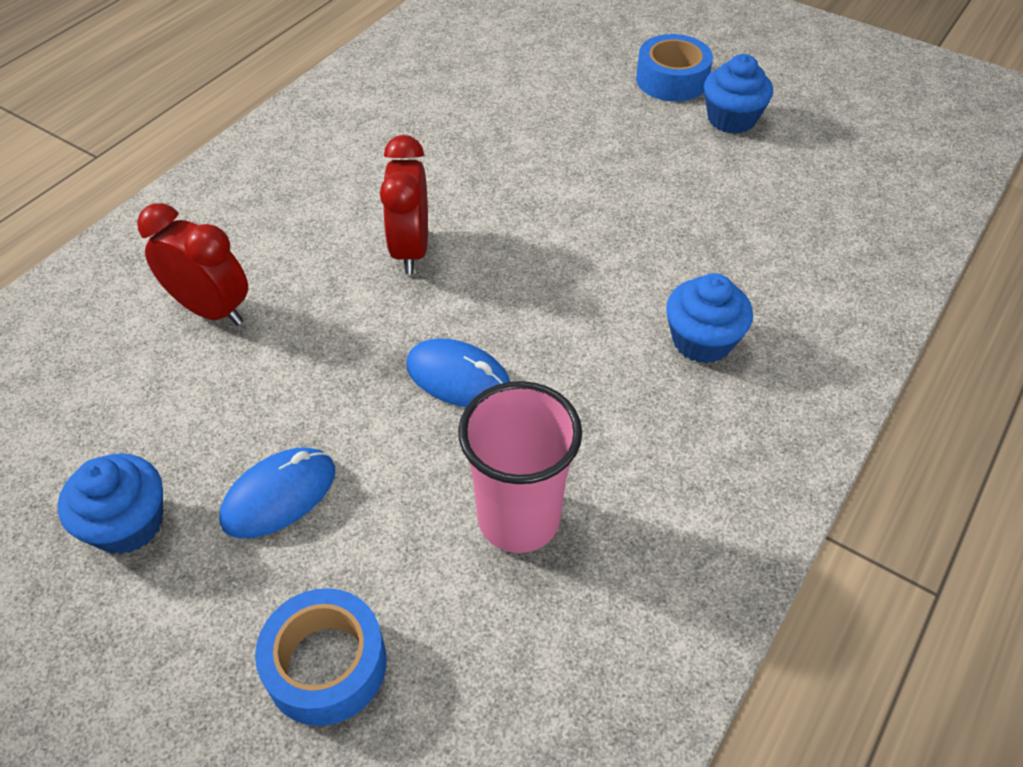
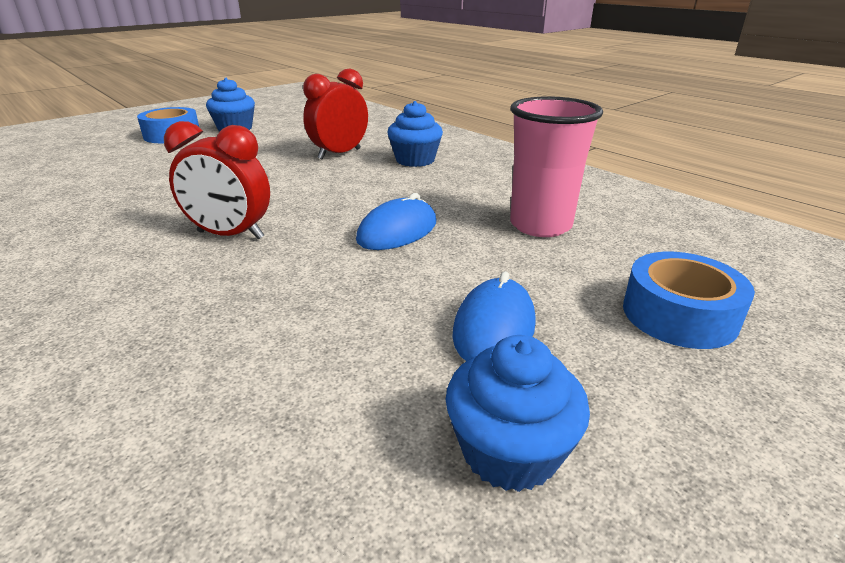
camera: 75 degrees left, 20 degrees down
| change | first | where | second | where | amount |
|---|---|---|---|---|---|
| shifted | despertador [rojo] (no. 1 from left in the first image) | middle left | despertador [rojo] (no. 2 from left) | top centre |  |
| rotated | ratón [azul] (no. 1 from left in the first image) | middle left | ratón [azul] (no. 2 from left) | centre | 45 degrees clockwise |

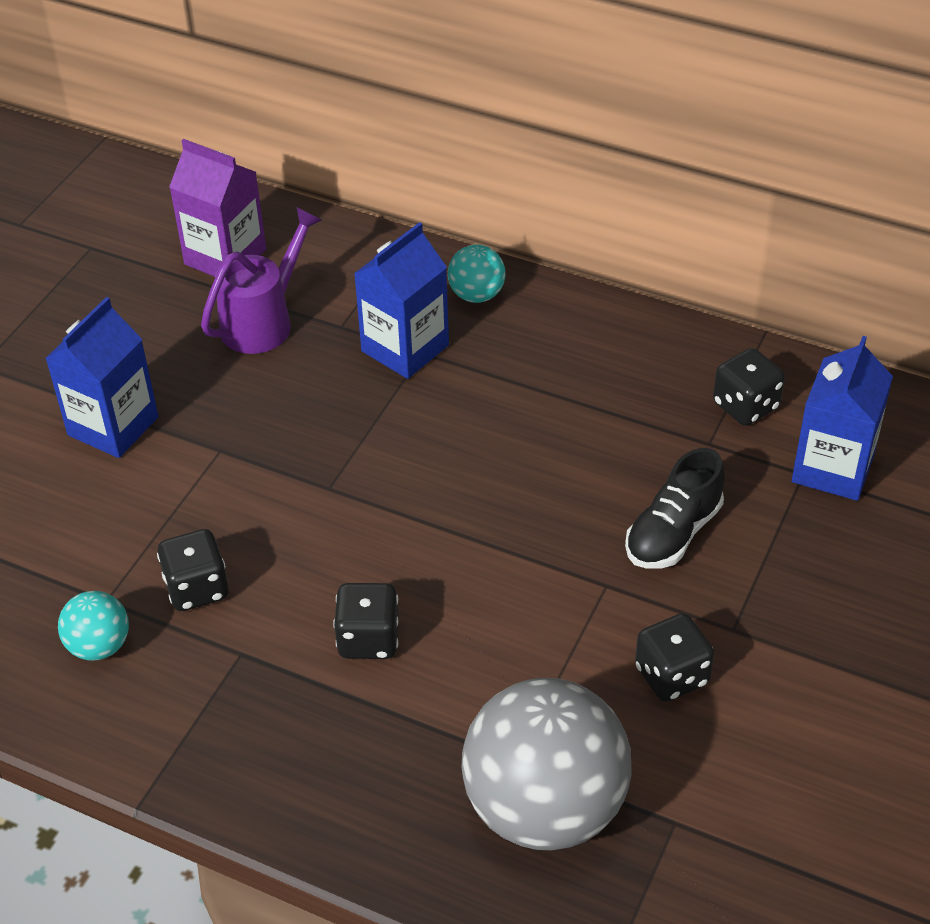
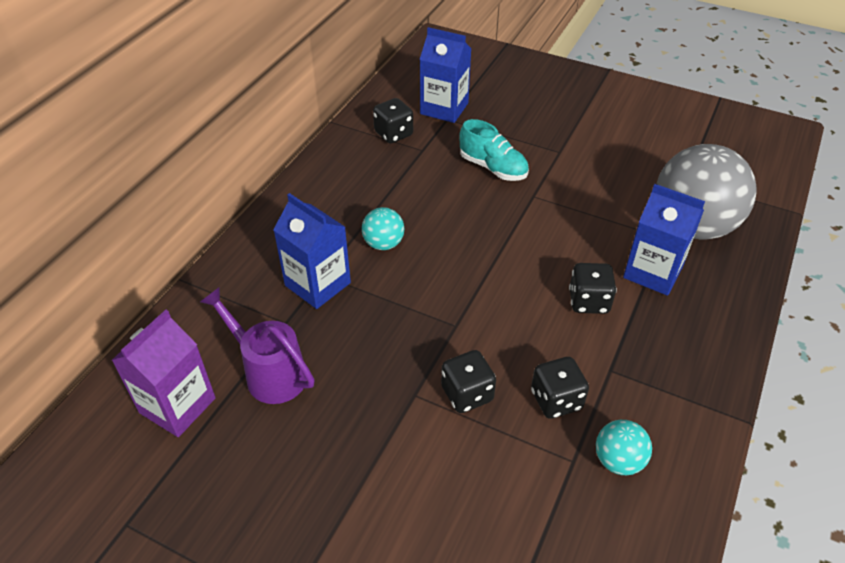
camera: 90 degrees left, 0 degrees up
| change | first | where | second | where | amount |
|---|---|---|---|---|---|
| shifted | pelota [turquesa] (no. 2 from left in the first image) | top centre | pelota [turquesa] (no. 1 from left) | centre |  |
| shifted | cartón de leche [azul] (no. 1 from left in the first image) | middle left | cartón de leche [azul] (no. 3 from left) | middle right |  |
| repainted | zapato [negro] | middle right | zapato [turquesa] | top centre |  |
| shifted | dado [negro] (no. 3 from left in the first image) | bottom right | dado [negro] (no. 2 from left) | bottom centre |  |

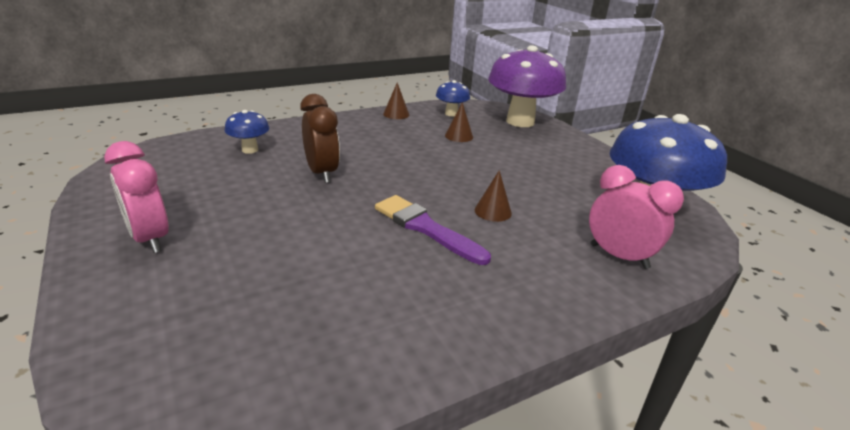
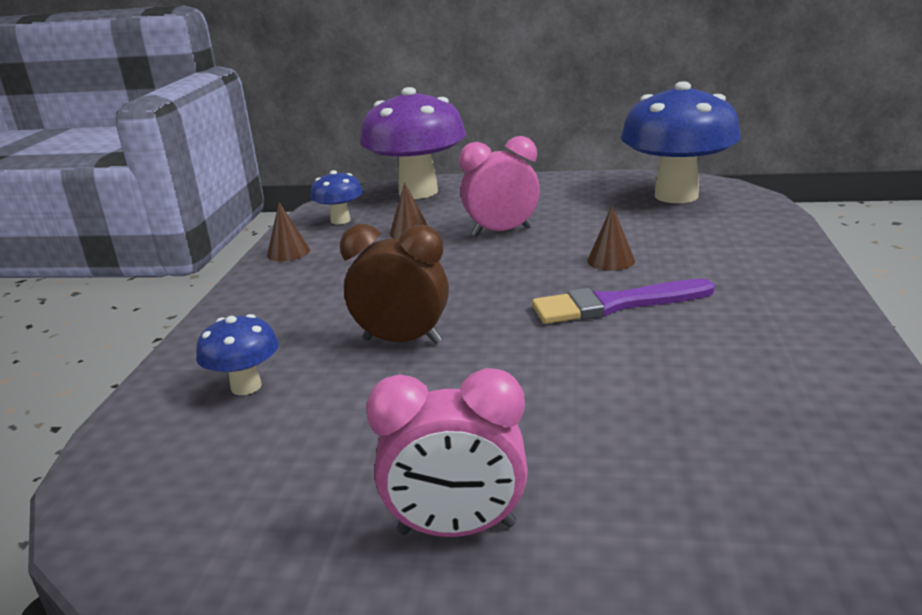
camera: 50 degrees left, 5 degrees down
| change | first | where | second | where | amount |
|---|---|---|---|---|---|
| shifted | despertador [rosa] (no. 2 from left) | middle right |  | top centre |  |

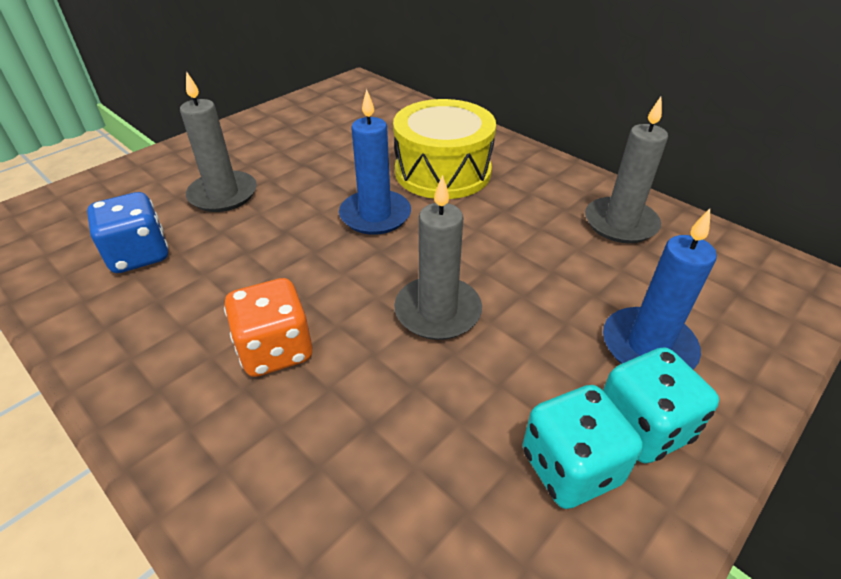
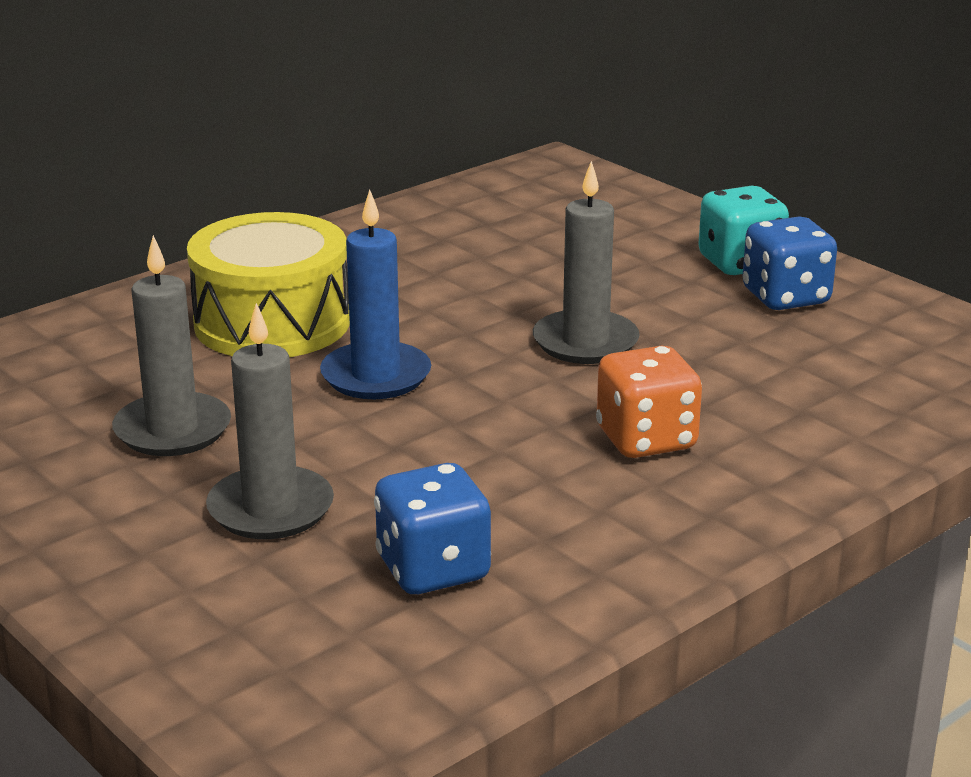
camera: 85 degrees left, 15 degrees down
| change | first | where | second | where | amount |
|---|---|---|---|---|---|
| shifted | vela [gris] (no. 3 from left in the first image) | top right | vela [gris] (no. 1 from left) | middle left |  |
| gone | vela [azul] (no. 2 from left) | middle right |  |  |  |
| repainted | dado [turquesa] (no. 1 from left) | bottom right | dado [azul] (no. 2 from left) | middle right |  |

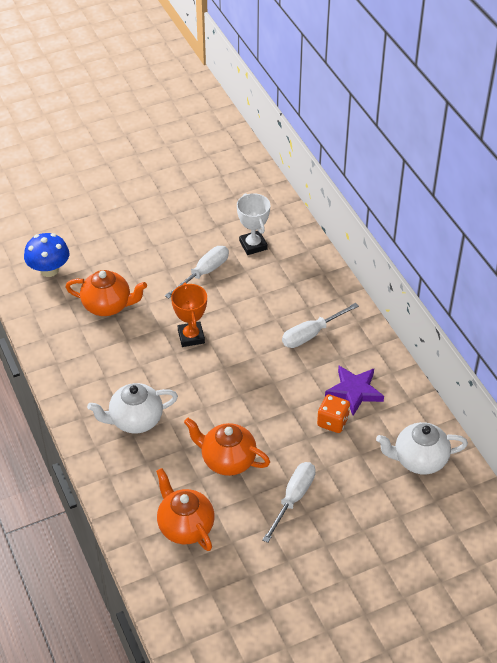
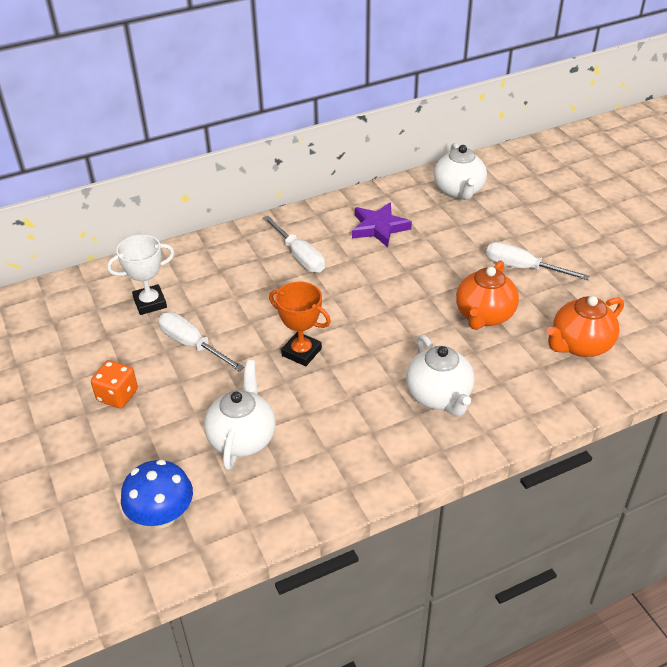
camera: 90 degrees left, 5 degrees down
| change | first | where | second | where | amount |
|---|---|---|---|---|---|
| repainted | tetera [naranja] (no. 1 from left) | middle left | tetera [blanco] (no. 1 from left) | centre |  |
| rotated | trofeo [naranja] | centre |  | centre | 45 degrees clockwise |
| shifted | dado [naranja] | middle right |  | middle left |  |

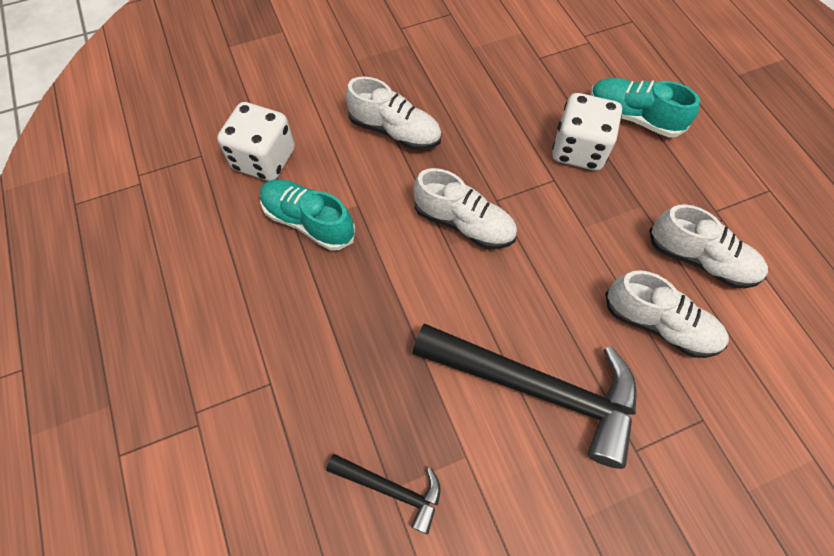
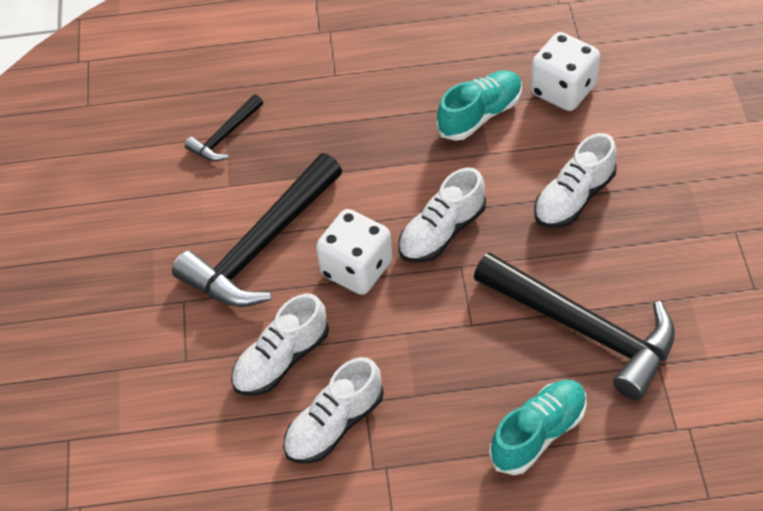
camera: 110 degrees right, 10 degrees down
| change | first | where | second | where | amount |
|---|---|---|---|---|---|
| shifted | dado [blanco] (no. 2 from left in the first image) | top right | dado [blanco] (no. 1 from left) | centre |  |
| new |  |  | martillo [negro] (no. 3 from left) | middle right |  |

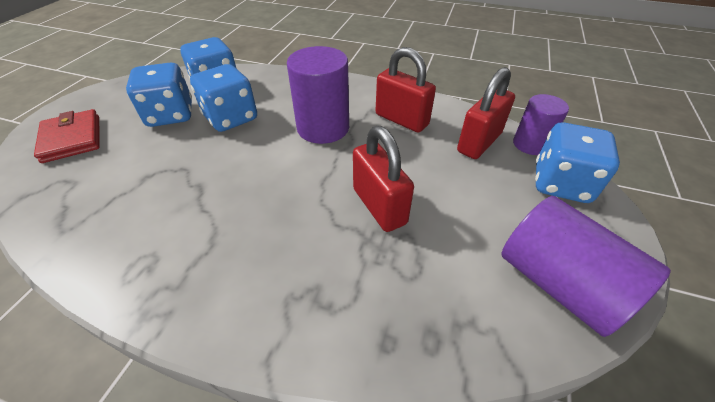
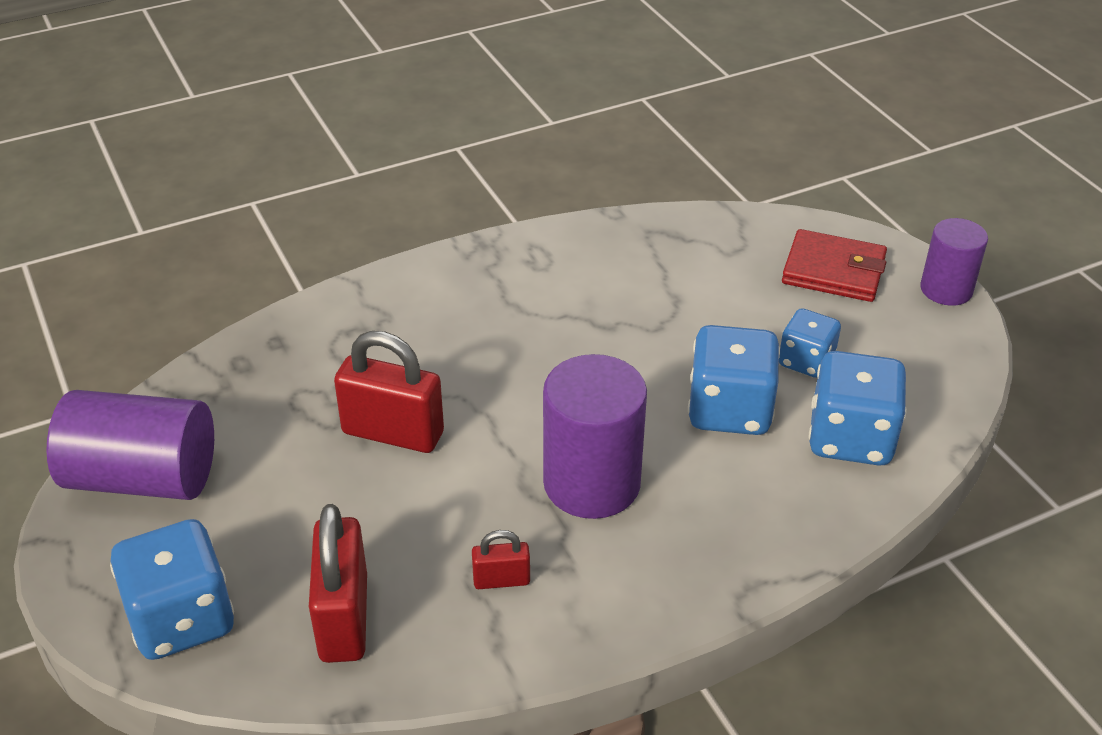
camera: 135 degrees right, 5 degrees down
| change | first | where | second | where | amount |
|---|---|---|---|---|---|
| scaled | candado [rojo] (no. 2 from left in the first image) | top centre | candado [rojo] (no. 3 from left) | bottom centre | x0.51 |
| scaled | dado [azul] (no. 1 from left in the first image) | top left | dado [azul] (no. 3 from left) | middle right | x0.62 |
| shifted | cilindro [morado] (no. 2 from left in the first image) | top right | cilindro [morado] (no. 3 from left) | middle right |  |

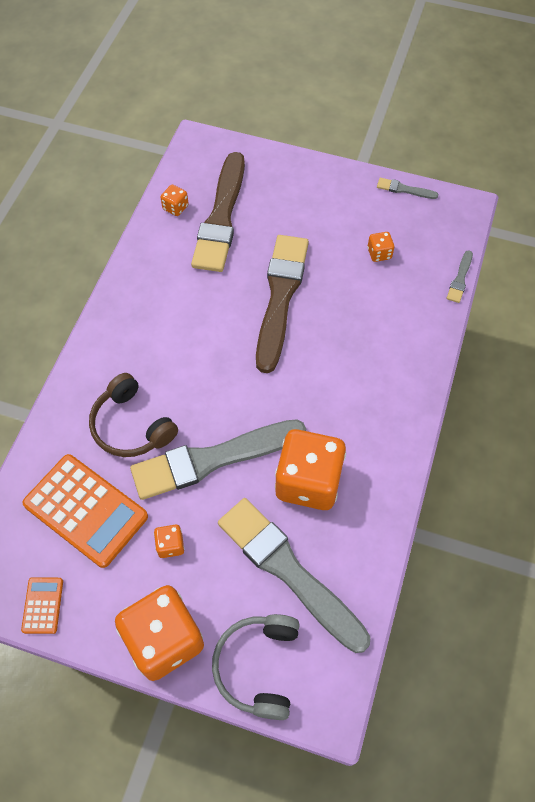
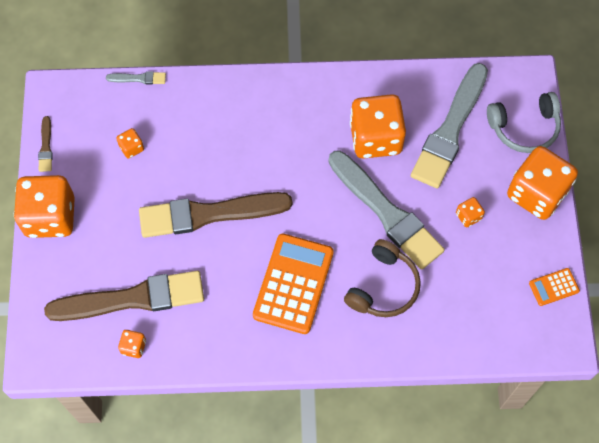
camera: 110 degrees left, 5 degrees up
| change | first | where | second | where | amount |
|---|---|---|---|---|---|
| repainted | pincel [gris] (no. 3 from left) | top right | pincel [marrón] (no. 1 from left) | top left |  |
| shifted | calculadora [naranja] (no. 2 from left in the first image) | middle left | calculadora [naranja] (no. 1 from left) | centre |  |
| new |  |  | dado [naranja] (no. 1 from left) | middle left |  |

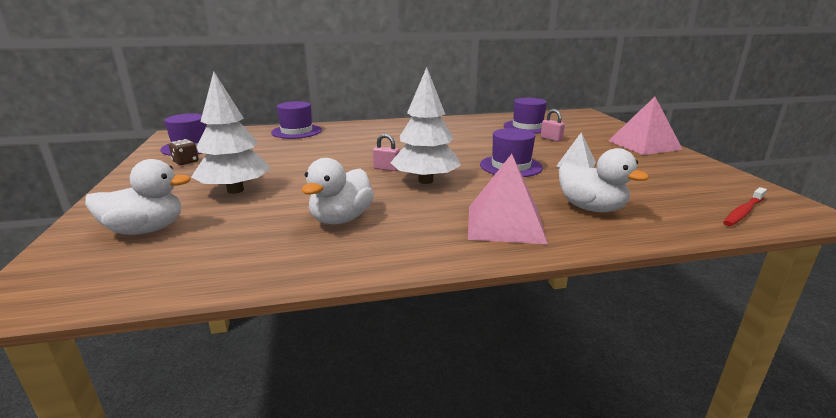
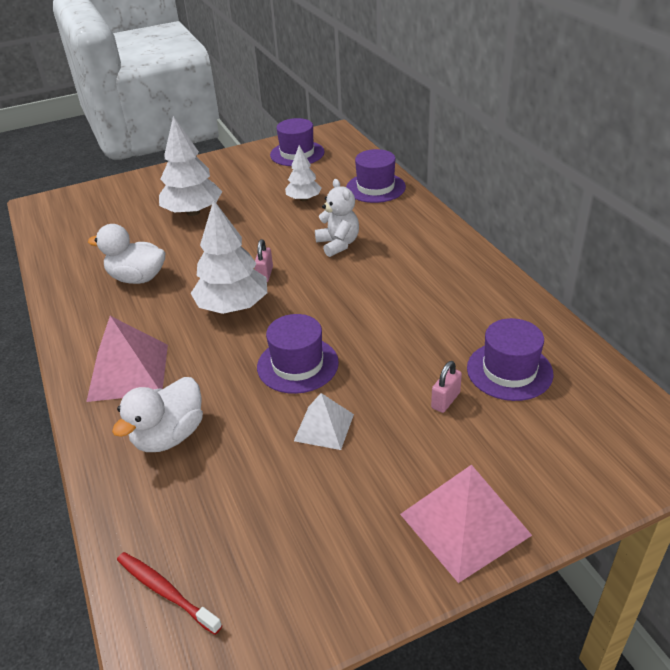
camera: 80 degrees right, 15 degrees up
| change | first | where | second | where | amount |
|---|---|---|---|---|---|
| gone | dado [marrón] | middle left |  |  |  |
| gone | pato [blanco] (no. 1 from left) | middle left |  |  |  |
| new |  |  | árbol [blanco] (no. 3 from left) | top centre |  |
| new |  |  | osito [blanco] | top centre |  |

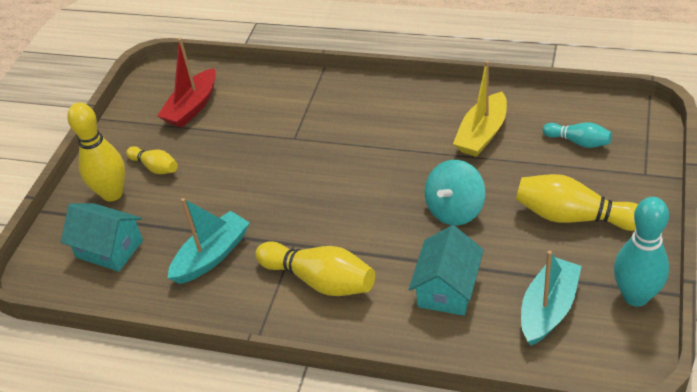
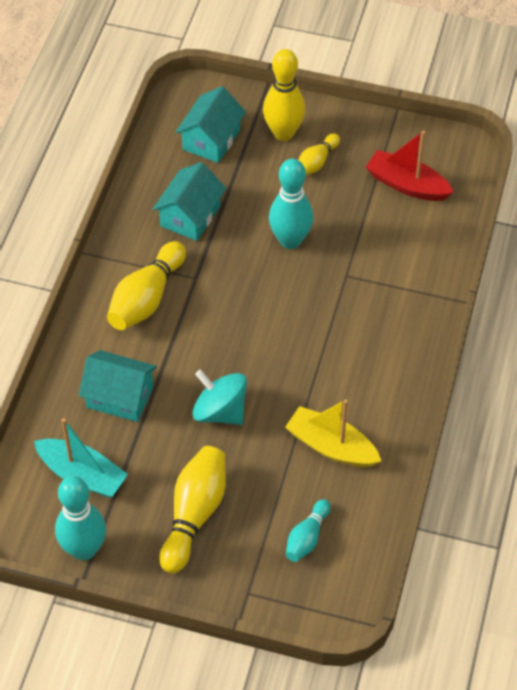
camera: 85 degrees right, 10 degrees up
| change | first | where | second | where | amount |
|---|---|---|---|---|---|
| swapped | barco [turquesa] (no. 1 from left) | middle left | casa [turquesa] (no. 2 from left) | top centre |  |
| new |  |  | bolo [turquesa] (no. 2 from left) | top centre |  |

